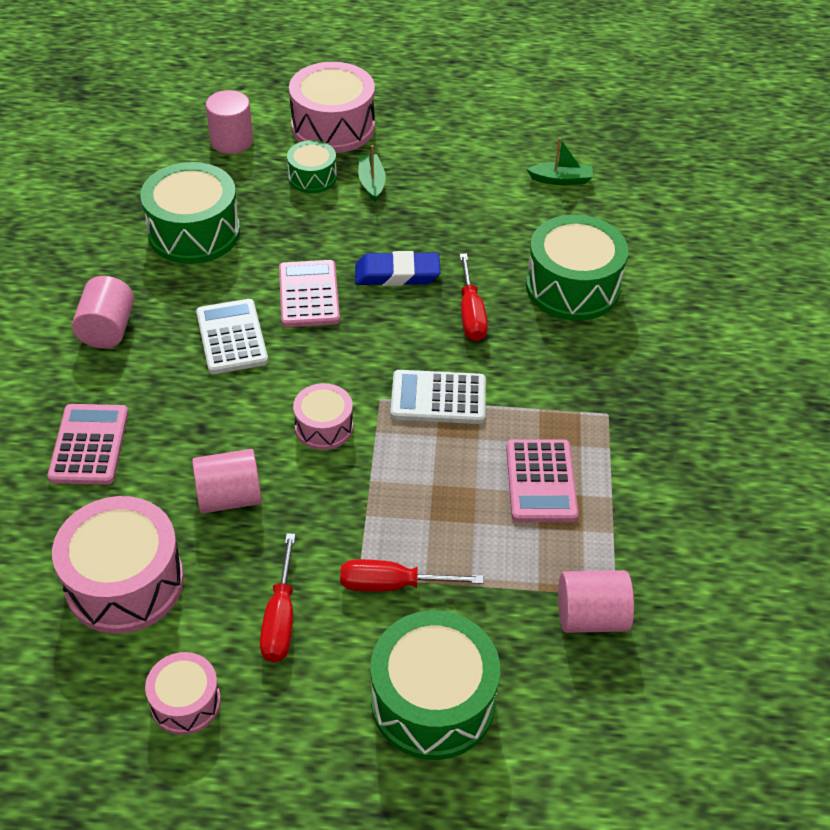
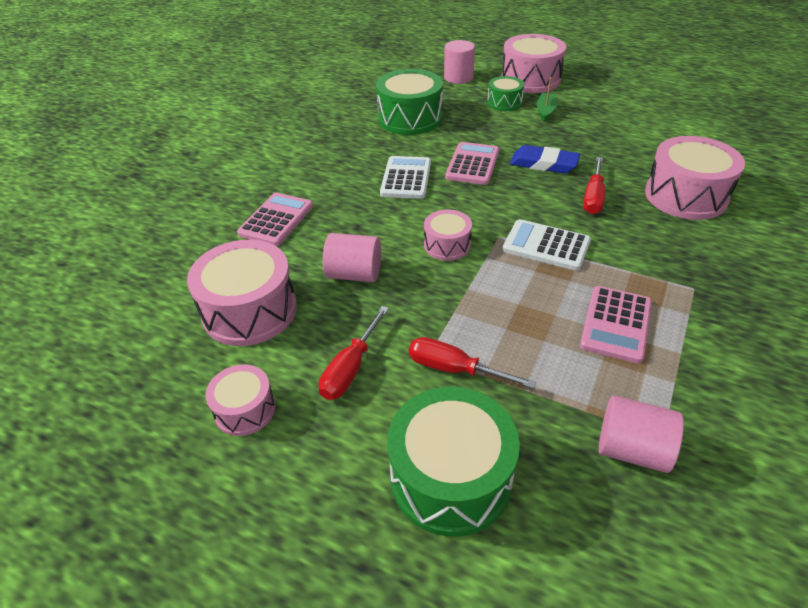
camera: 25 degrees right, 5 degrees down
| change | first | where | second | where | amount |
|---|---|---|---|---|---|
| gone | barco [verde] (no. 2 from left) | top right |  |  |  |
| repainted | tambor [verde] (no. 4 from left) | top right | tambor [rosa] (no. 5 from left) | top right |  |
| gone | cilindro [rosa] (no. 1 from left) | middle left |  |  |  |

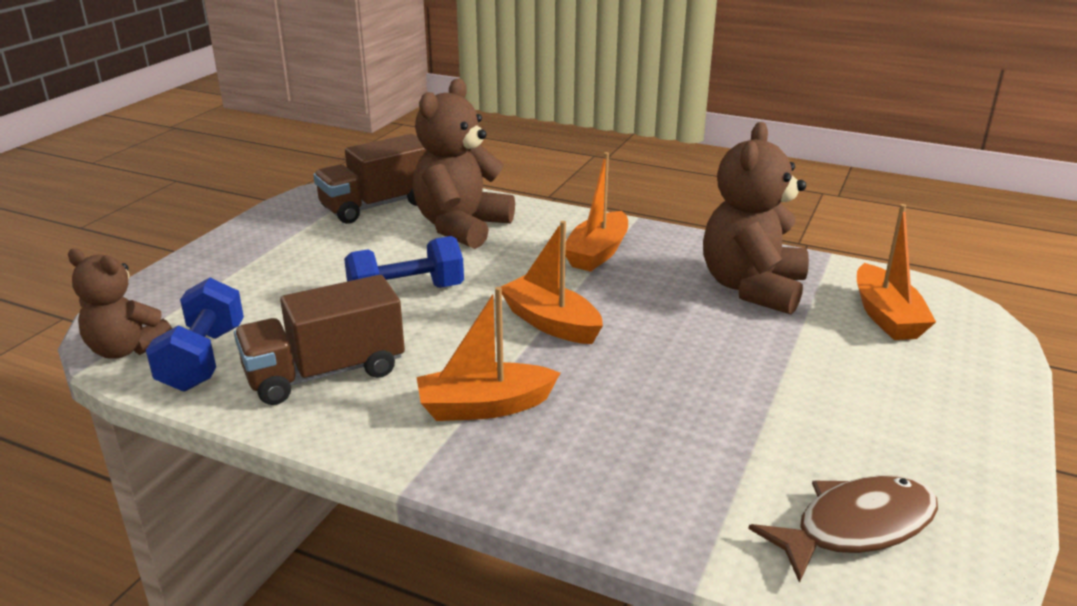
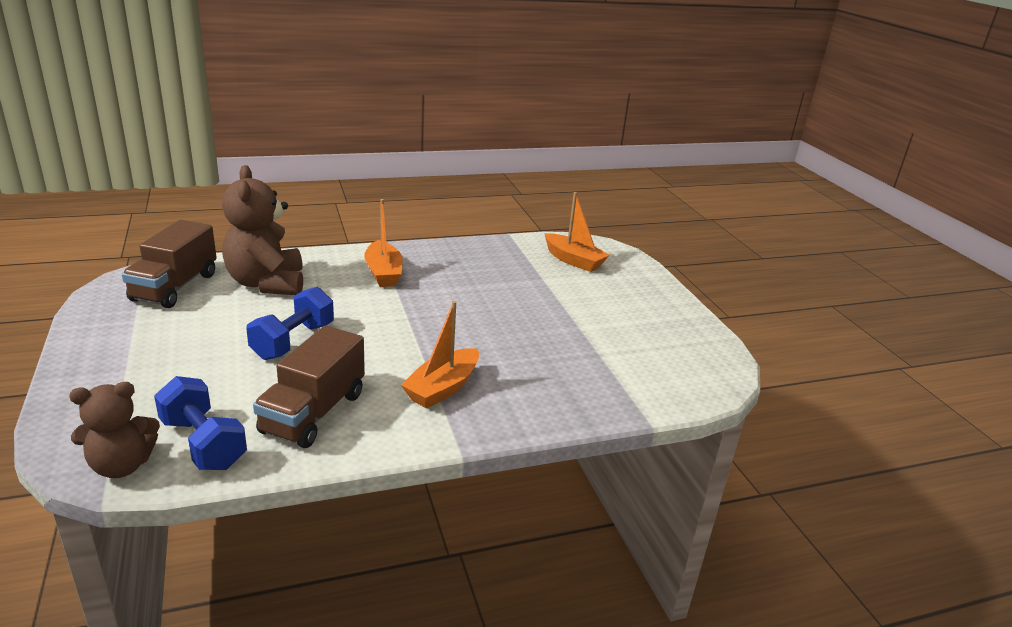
camera: 45 degrees left, 0 degrees up
| change | first | where | second | where | amount |
|---|---|---|---|---|---|
| gone | osito [marrón] (no. 3 from left) | middle right |  |  |  |
| gone | barco [naranja] (no. 2 from left) | centre |  |  |  |
| gone | pez [marrón] | bottom right |  |  |  |

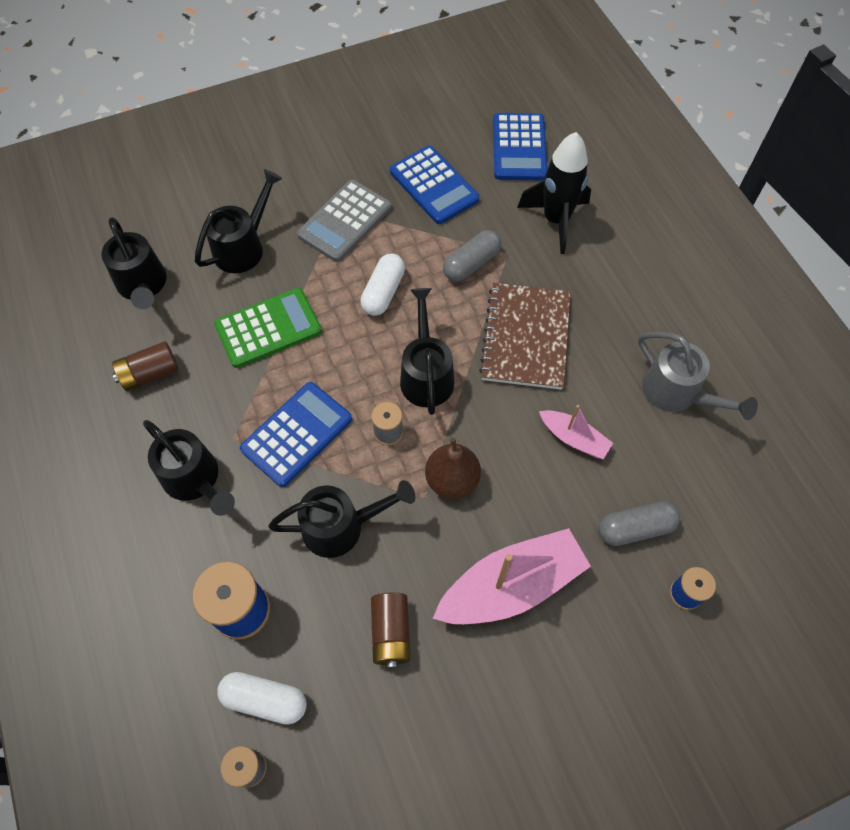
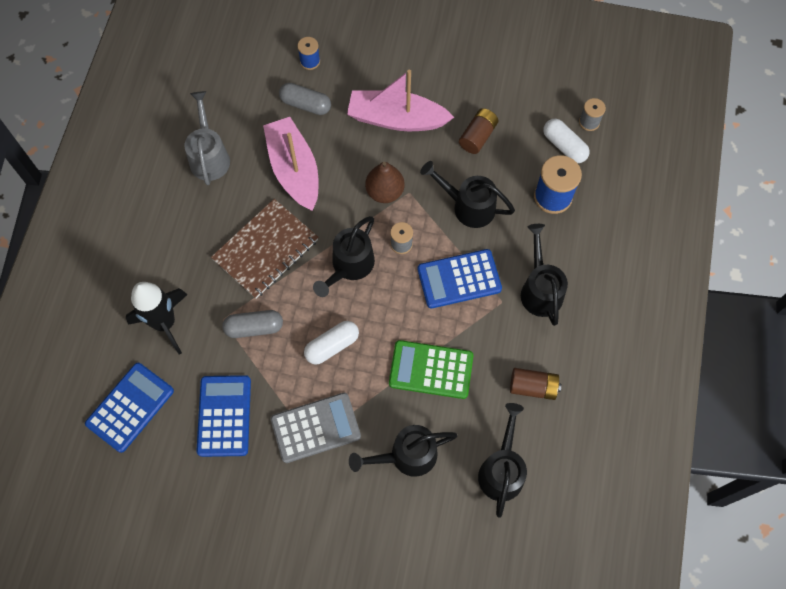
camera: 145 degrees left, 5 degrees up
| change | first | where | second | where | amount |
|---|---|---|---|---|---|
| scaled | barco [rosa] (no. 2 from left in the first image) | middle right | barco [rosa] (no. 1 from left) | top centre | x1.90 |

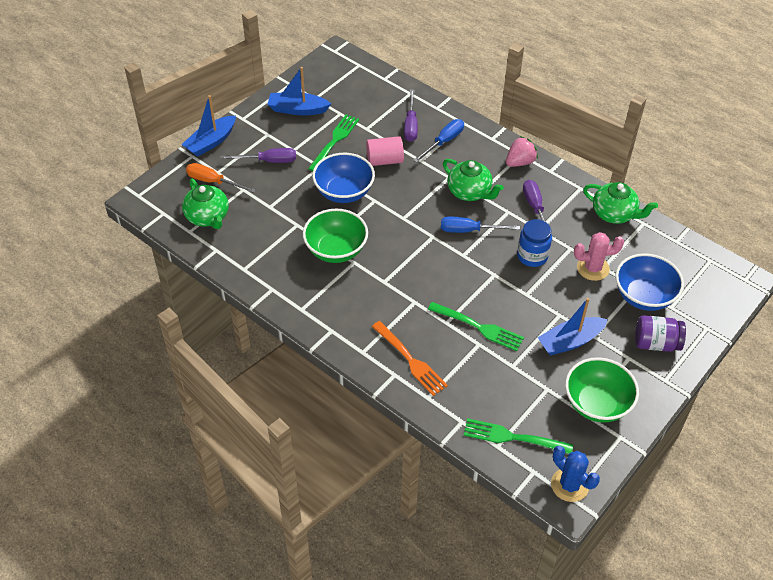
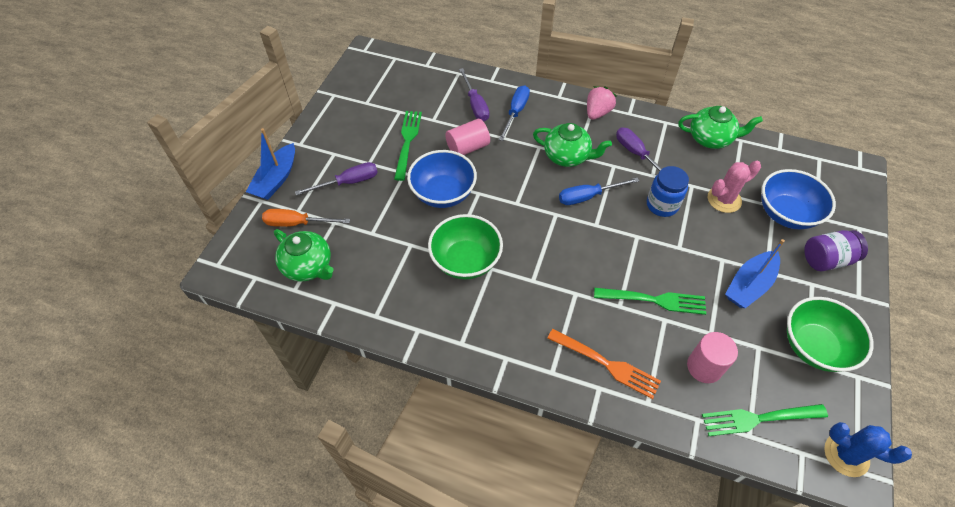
camera: 20 degrees left, 5 degrees up
| change | first | where | second | where | amount |
|---|---|---|---|---|---|
| gone | barco [azul] (no. 2 from left) | top centre |  |  |  |
| new |  |  | cilindro [rosa] (no. 2 from left) | bottom right |  |

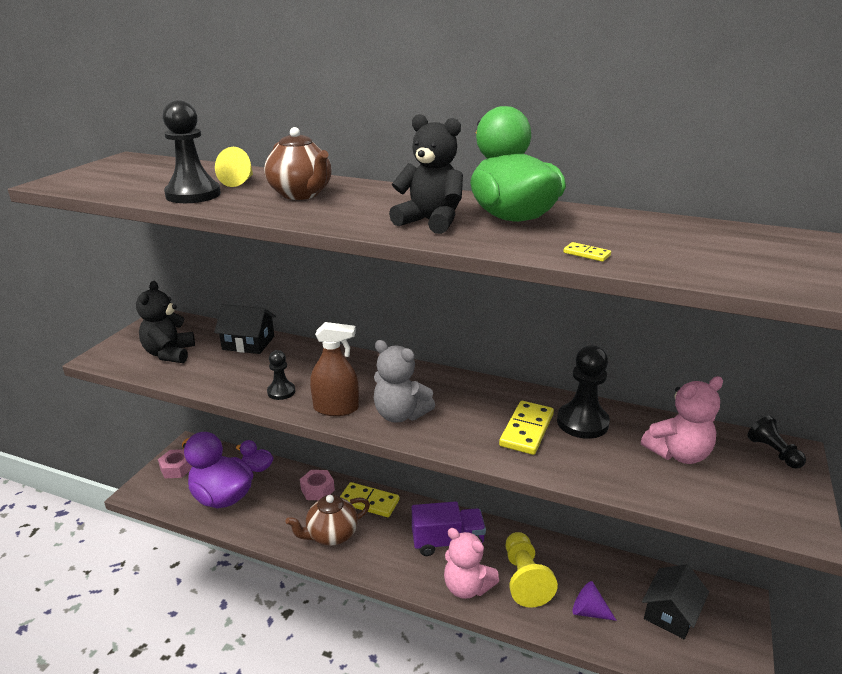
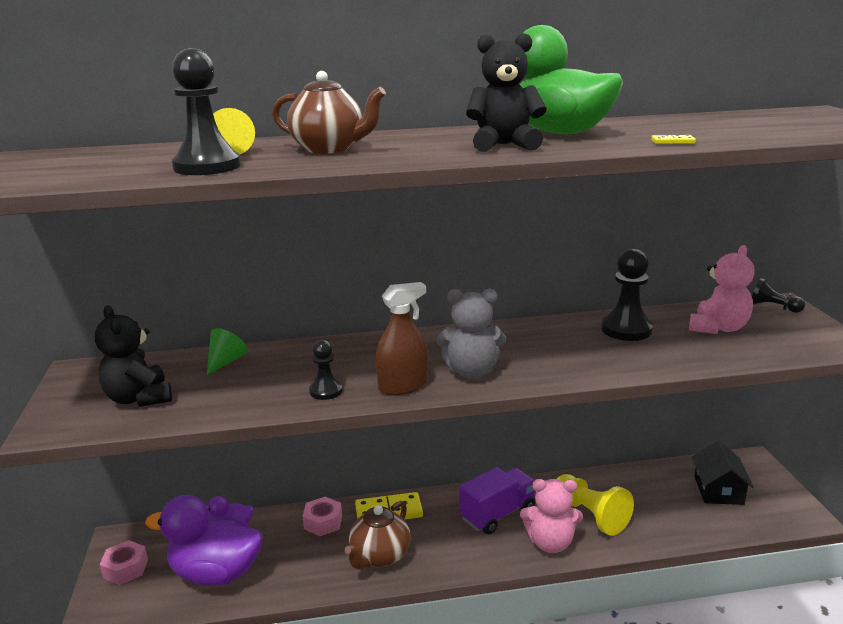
camera: 30 degrees left, 5 degrees down
| change | first | where | second | where | amount |
|---|---|---|---|---|---|
| swapped | casa [negro] (no. 1 from left) | middle left | cono [verde] | middle left |  |
| gone | ficha de dominó [amarillo] (no. 2 from left) | centre |  |  |  |
| gone | cono [morado] | bottom right |  |  |  |

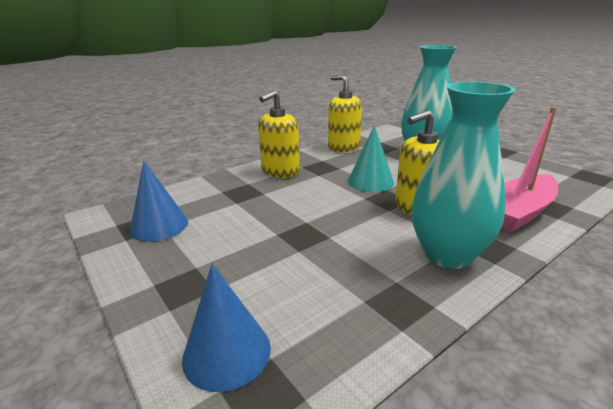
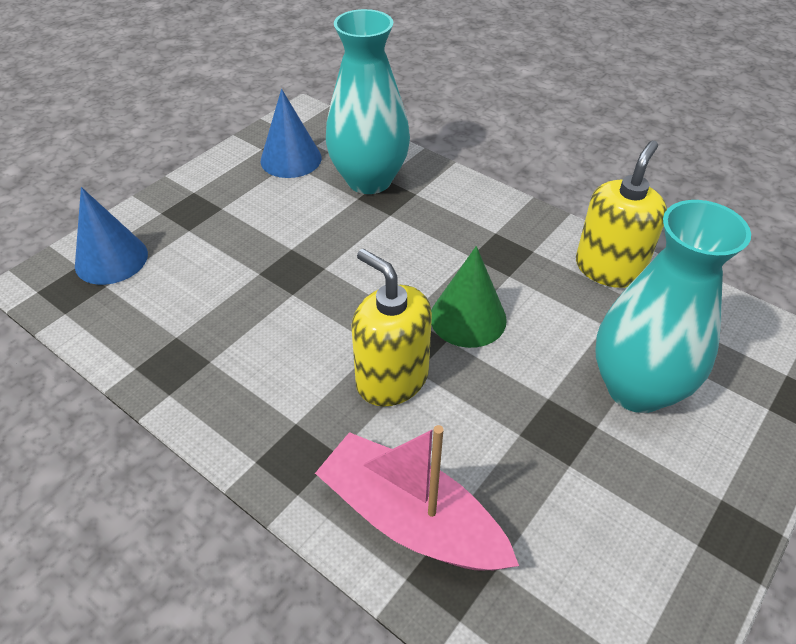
camera: 75 degrees right, 20 degrees up
| change | first | where | second | where | amount |
|---|---|---|---|---|---|
| shifted | florero [turquesa] (no. 2 from left in the first image) | middle right | florero [turquesa] (no. 1 from left) | top centre |  |
| gone | dispensador de jabón [amarillo] (no. 1 from left) | top centre |  |  |  |
| repainted | cono [turquesa] | centre | cono [verde] | centre |  |

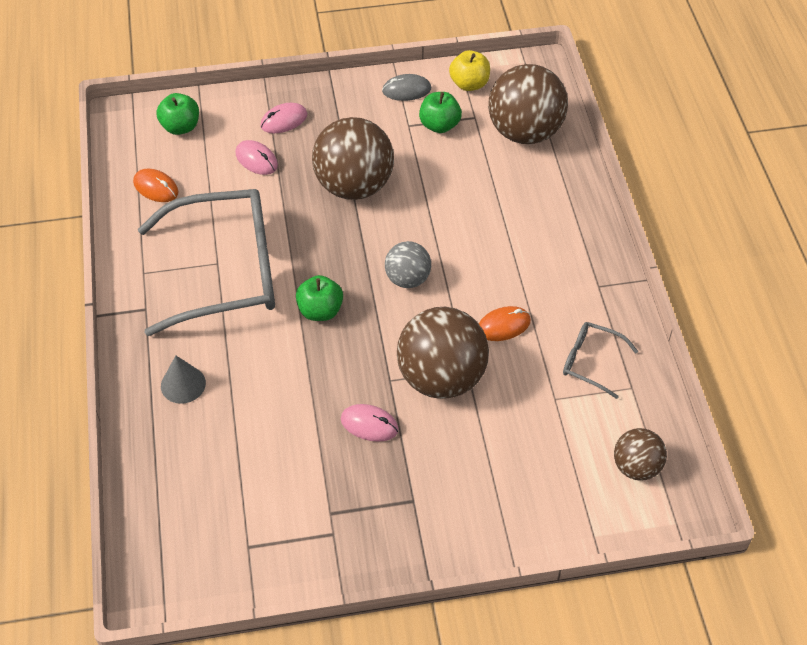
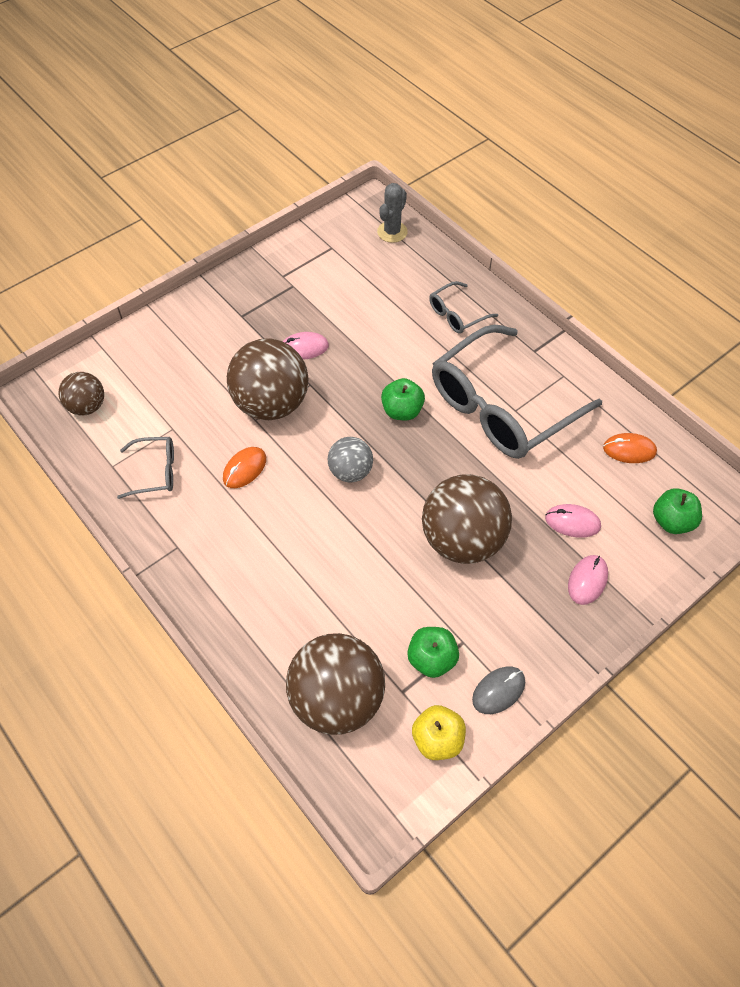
camera: 150 degrees right, 5 degrees up
| change | first | where | second | where | amount |
|---|---|---|---|---|---|
| swapped | cono [gris] | middle left | gafas [gris] (no. 2 from left) | top centre |  |
| new |  |  | cactus [gris] | top centre |  |

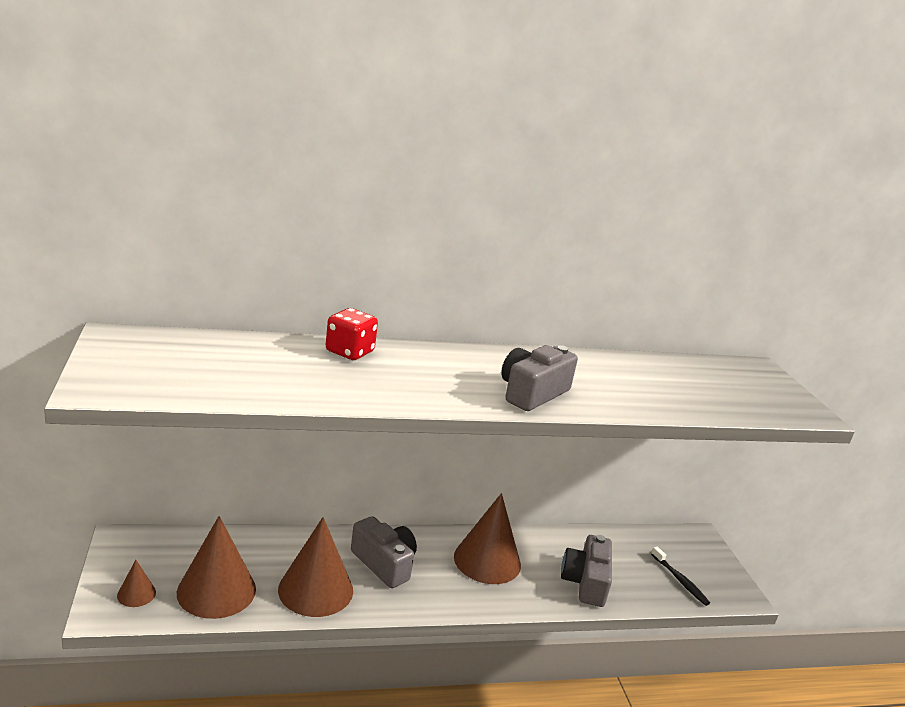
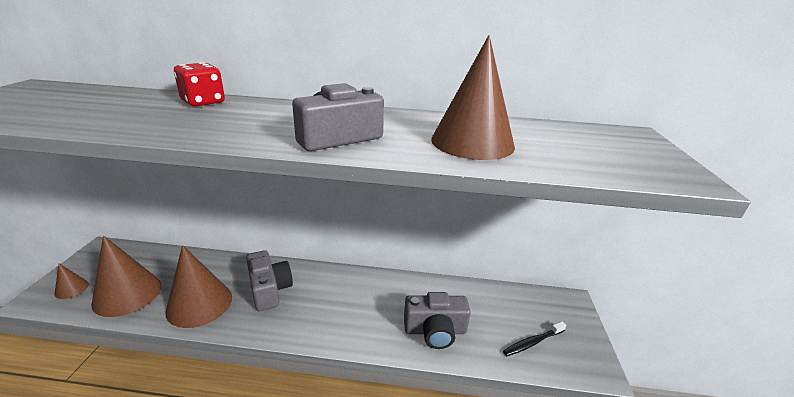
camera: 20 degrees right, 5 degrees up
| change | first | where | second | where | amount |
|---|---|---|---|---|---|
| shifted | cono [marrón] (no. 4 from left) | bottom centre |  | top centre |  |
| rotated | cámara [gris] (no. 3 from left) | bottom centre |  | bottom centre | 120 degrees counterclockwise |
| rotated | cepillo de dientes [negro] | bottom right |  | bottom right | 75 degrees clockwise |

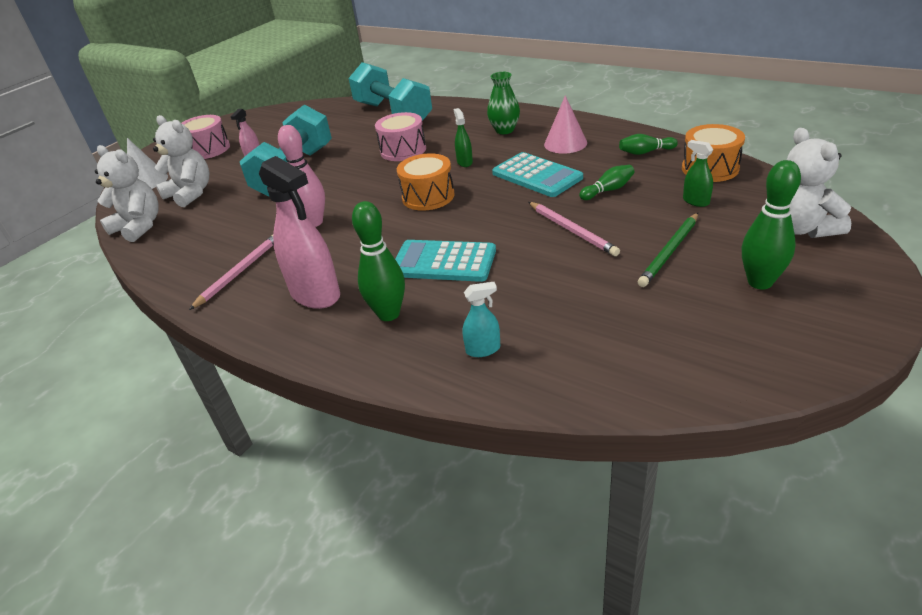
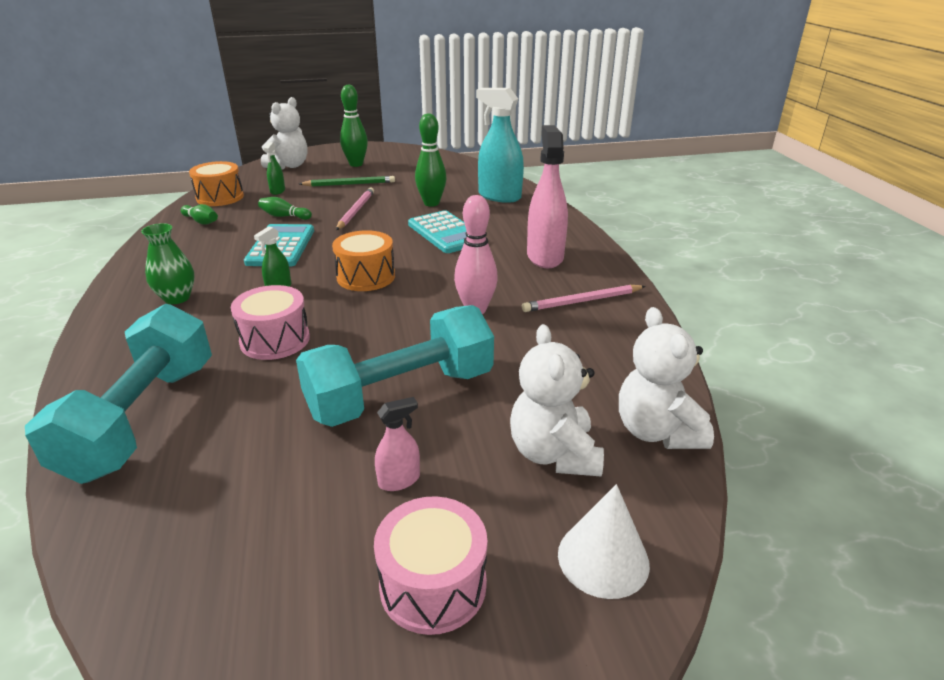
camera: 140 degrees left, 5 degrees down
| change | first | where | second | where | amount |
|---|---|---|---|---|---|
| gone | cono [rosa] | top centre |  |  |  |
| shifted | bolo [verde] (no. 1 from left in the first image) | centre | bolo [verde] (no. 4 from left) | top centre |  |
| scaled | pulverizador [turquesa] | centre |  | top centre | x2.11 |

